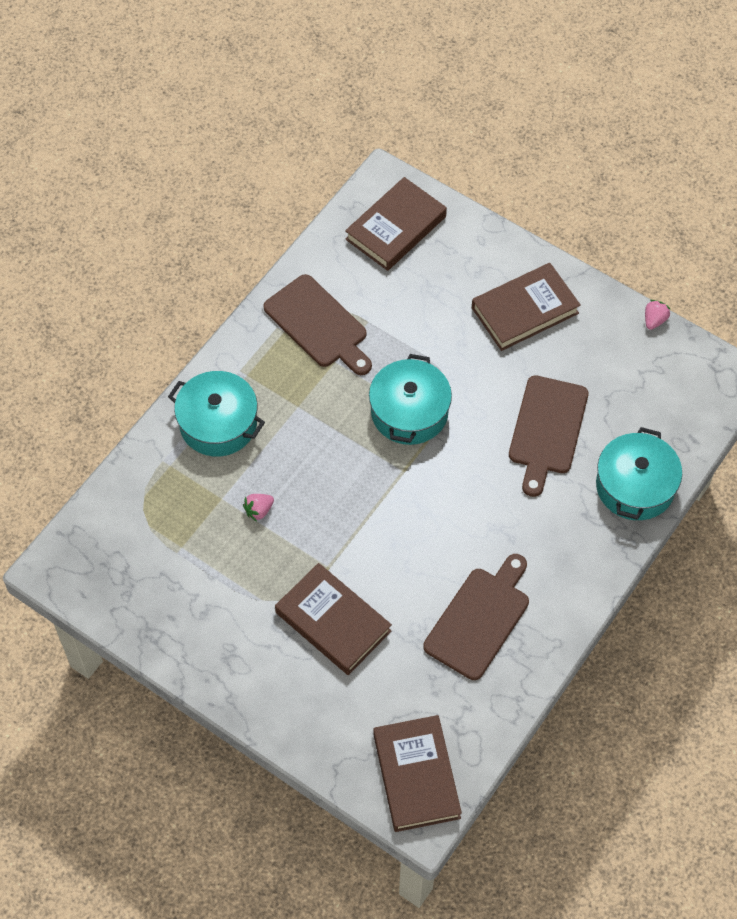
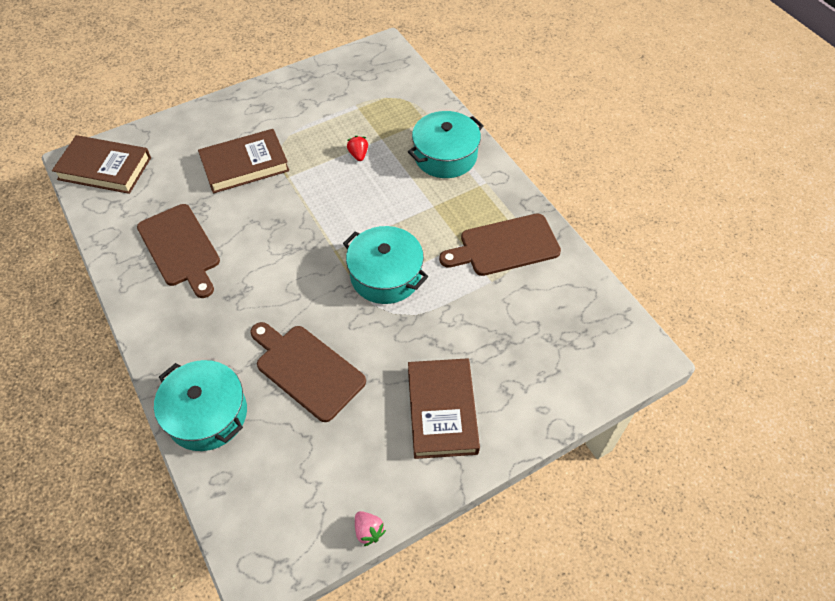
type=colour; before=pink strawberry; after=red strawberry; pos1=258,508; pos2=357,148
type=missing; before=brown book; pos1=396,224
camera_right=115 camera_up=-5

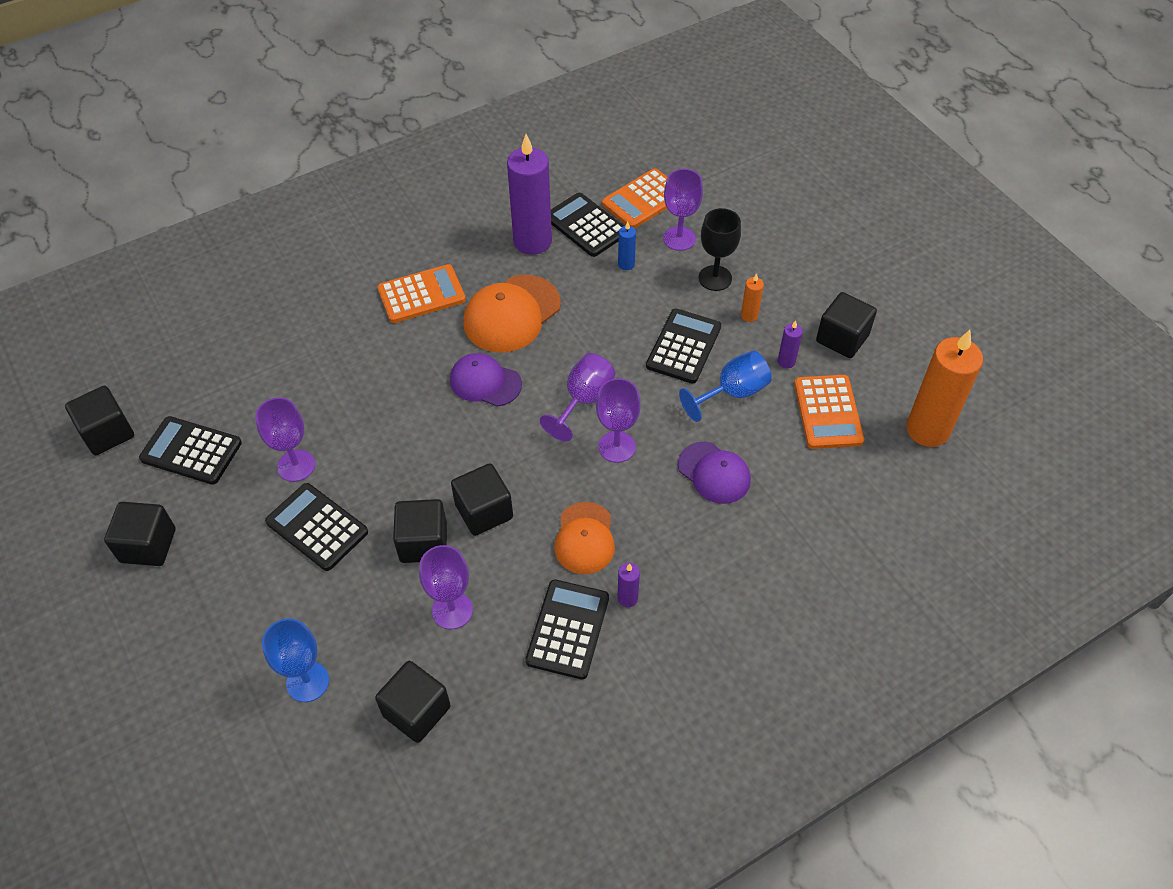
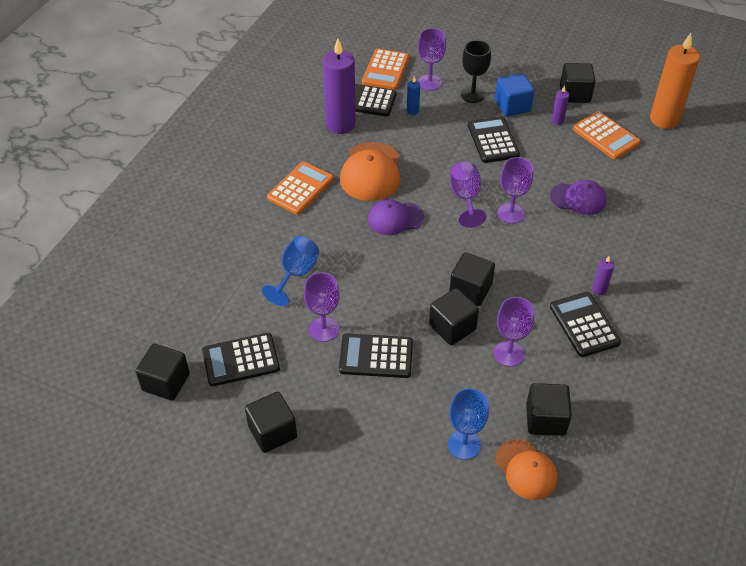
type=relocated; before=blue goblet; pos1=725,386; pos2=290,271
type=exchanged; before=orange candle; after=blue cube; pos1=752,297; pos2=514,95
type=relocated; before=orange cap; pos1=584,538; pos2=526,469
camera_right=-35 camera_up=-5

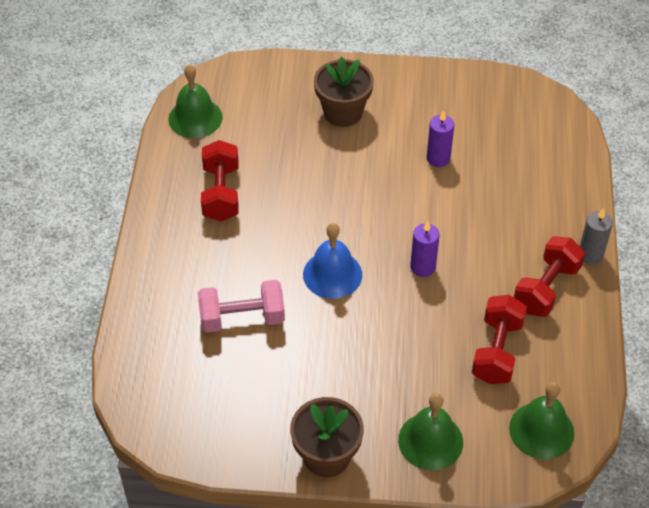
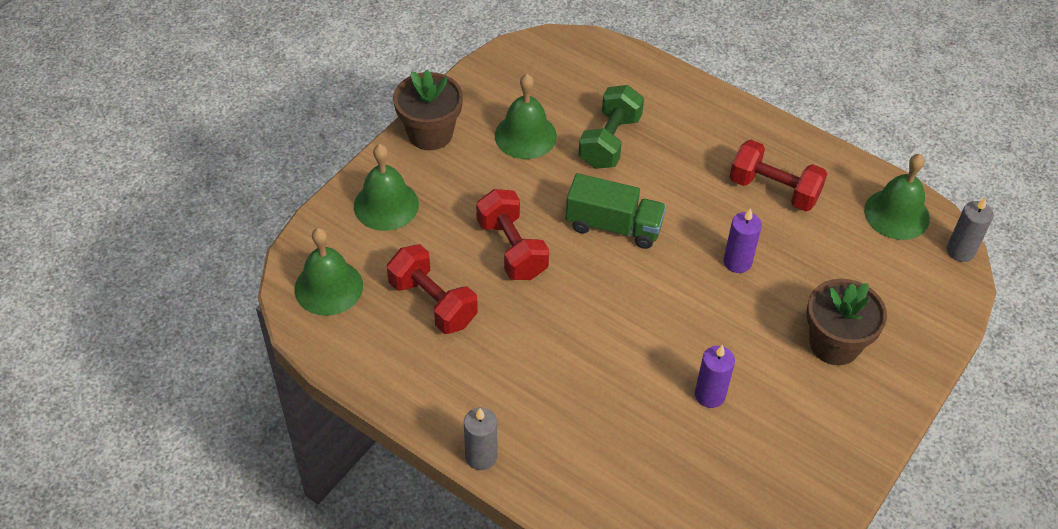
type=relocated; before=red dumbbell; pos1=549,276; pos2=512,234
type=appeared; after=green bell; pos2=526,116
type=exchanged; before=blue bell; after=green truck; pos1=332,261; pos2=616,211
type=colour; before=pink dumbbell; after=green dumbbell; pos1=241,306; pos2=611,127
type=relocated; before=purple candle; pos1=425,249; pos2=742,240
type=appeared; after=grey candle; pos2=970,229
camera_right=120 camera_up=0

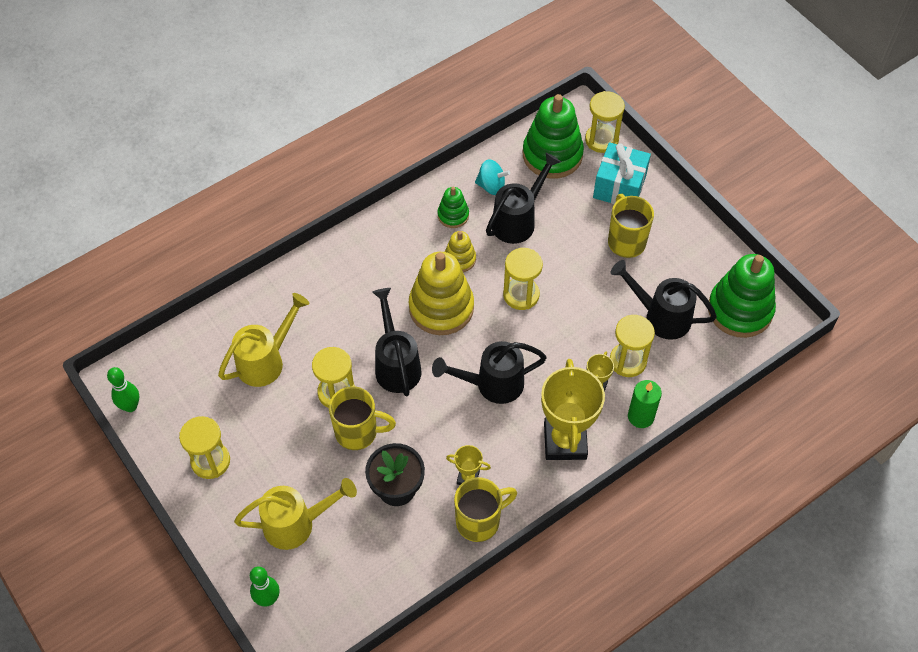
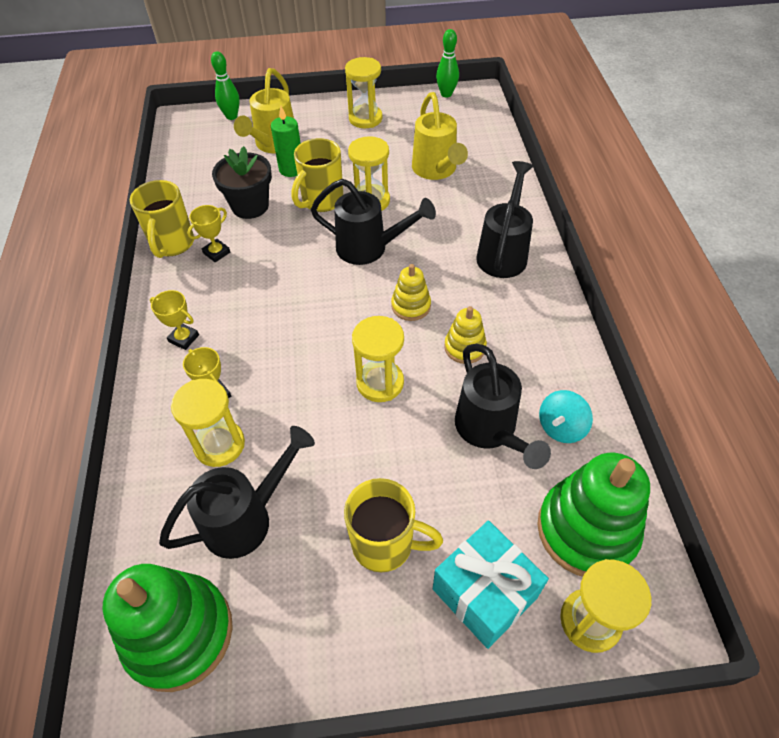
type=size; before=yellow trophy; pos1=573,409; pos2=174,320; scale=0.46
type=relocated; before=green candle; pos1=645,404; pos2=286,141
type=size; before=yellow stacking toy; pos1=441,293; pos2=411,292; scale=0.51
type=relocated; before=black watering can; pos1=489,372; pos2=504,219
type=missing; before=green stacking toy; pos1=453,207
camera_right=120 camera_up=-5

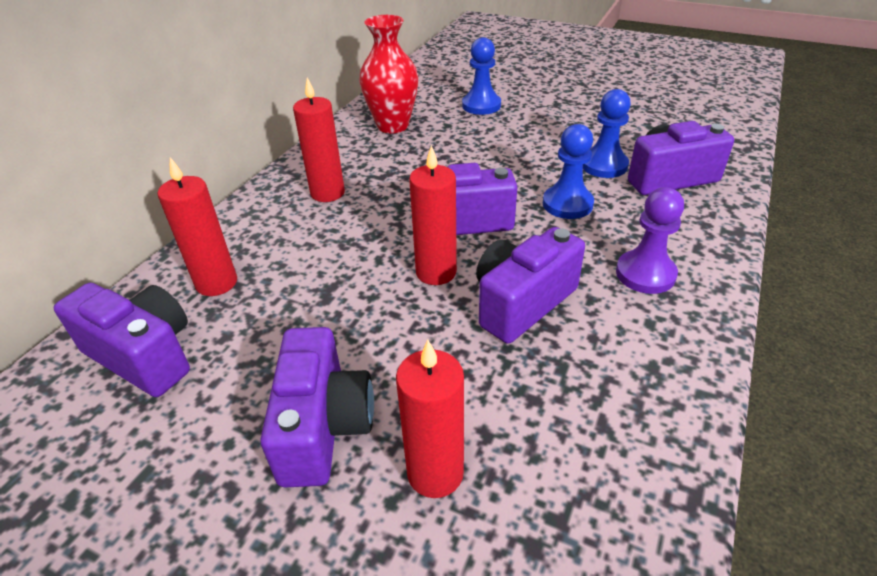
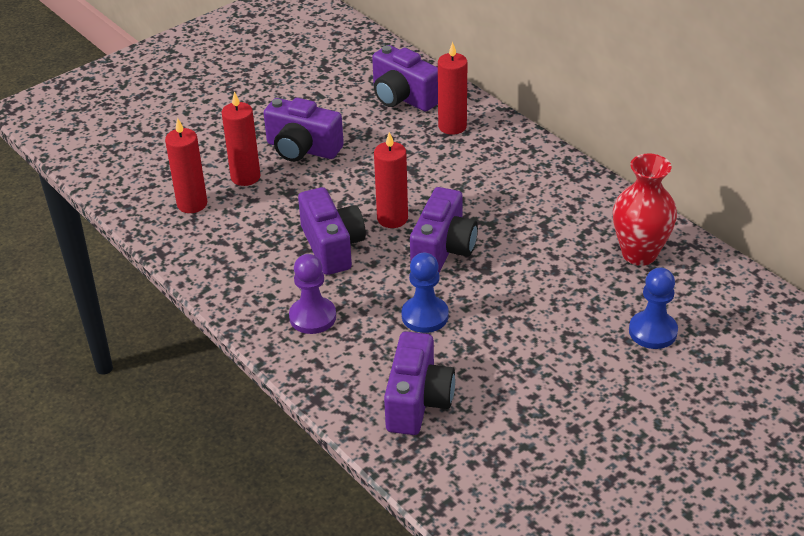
type=relocated; before=red candle; pos1=319,140; pos2=186,165
type=spun; before=purple camera; pos1=122,340; pos2=405,78; turn=75
type=missing; before=blue pawn; pos1=607,133
camera_right=115 camera_up=0

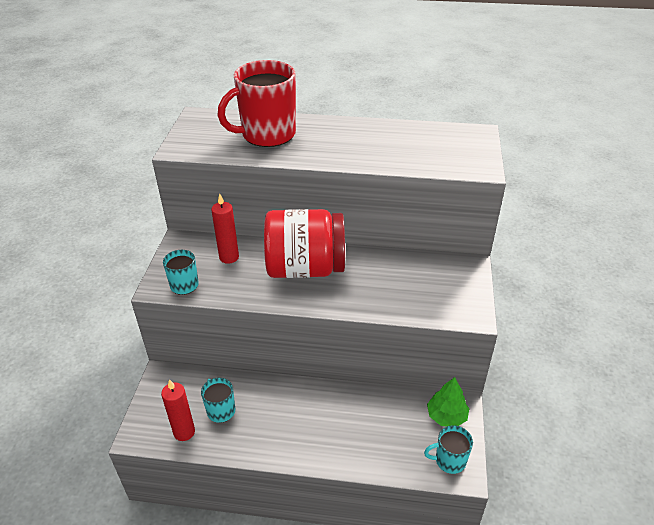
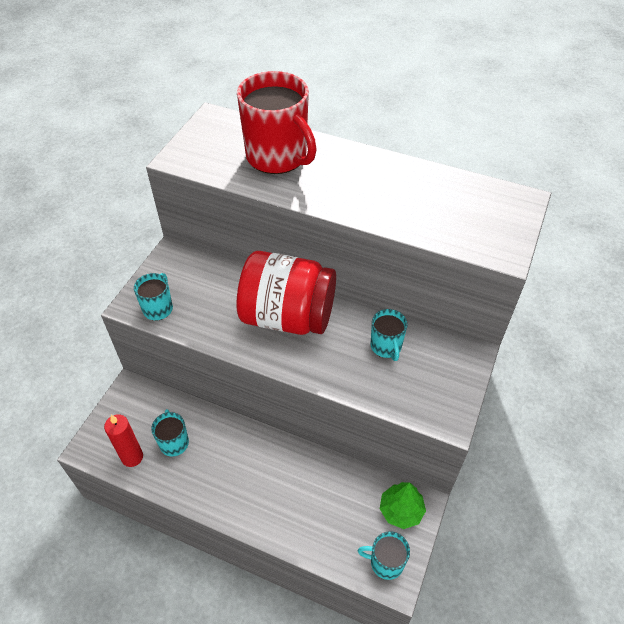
type=spun; before=red mug; pos1=256,103; pos2=277,122; turn=-120
type=appeared; after=turquoise mug; pos2=389,335
type=missing; before=red candle; pos1=225,228
camera_right=15 camera_up=10

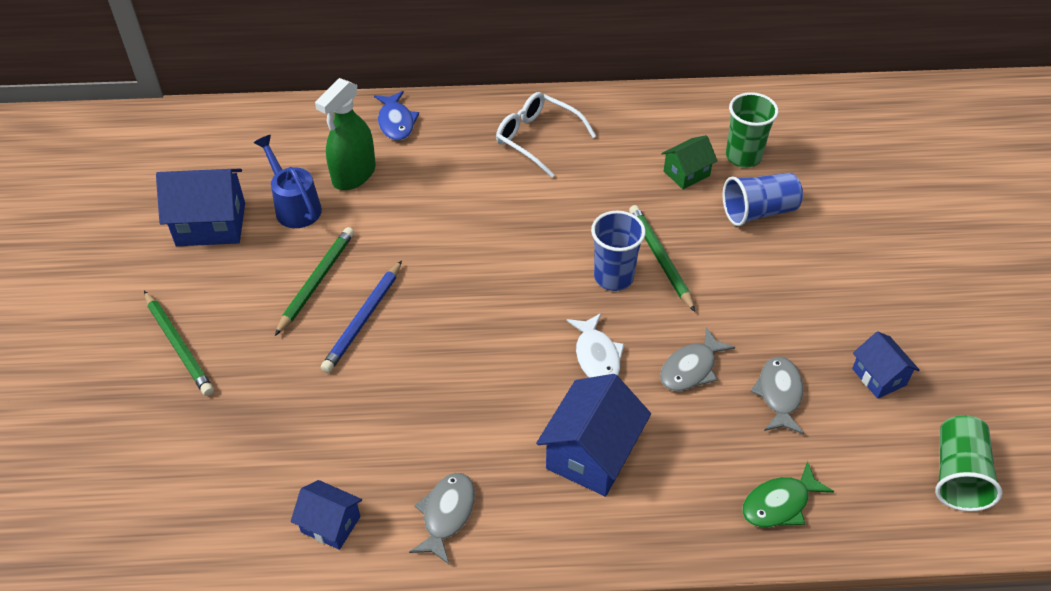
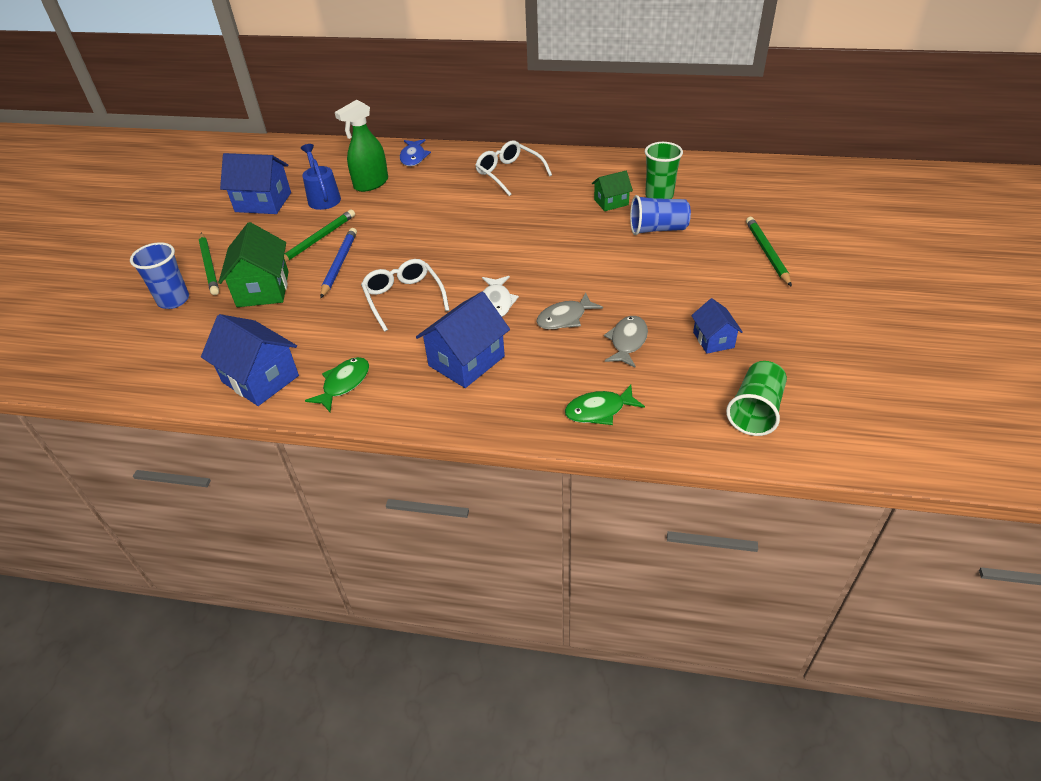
type=relocated; before=blue cup; pos1=618,251; pos2=159,275
type=size; before=blue house; pos1=326,515; pos2=250,360; scale=1.72
type=appeared; after=green house; pos2=253,264
type=colour; before=grey fish; after=green fish; pos1=442,518; pos2=337,384
type=spun; before=blue pencil; pos1=361,316; pos2=338,263; turn=150
type=appeared; after=white glasses; pos2=405,295
type=relocated; before=green pencil; pos1=662,258; pos2=769,252
camera_right=15 camera_up=-5

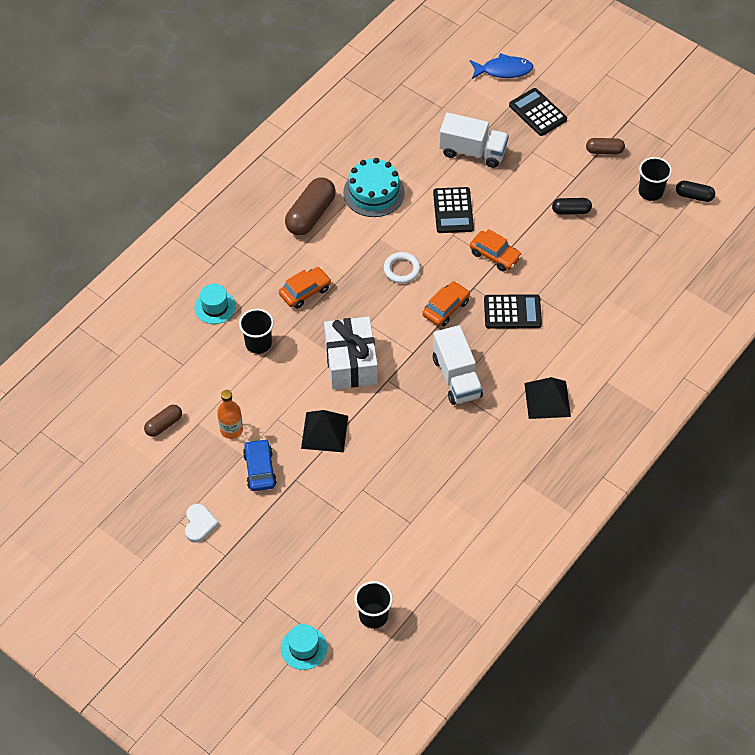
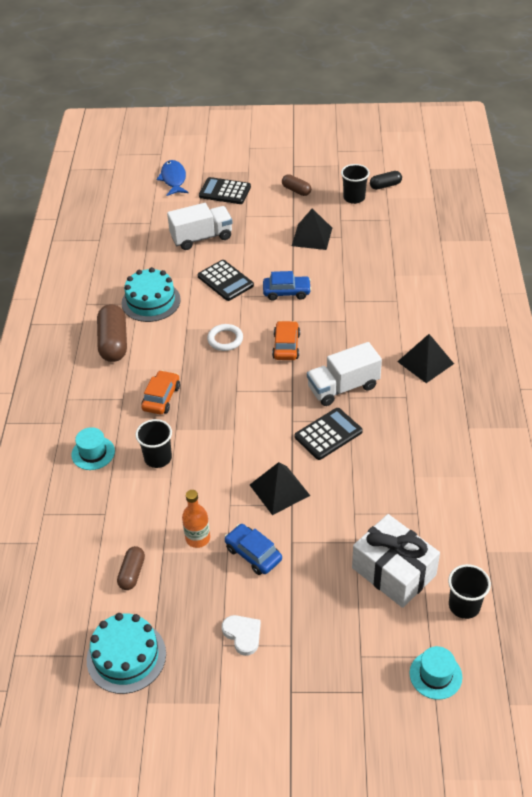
type=appeared; after=turquoise cake; pos2=126,653
type=spun; before=blue fish; pos1=501,66; pos2=173,178; turn=-60
type=colour; before=orange car; after=blue car; pos1=496,250; pos2=287,286
type=spun; before=brown capsule; pos1=605,146; pos2=296,185; turn=75
type=exchanged; before=black capsule; after=black pyramid; pos1=572,206; pos2=312,229
type=relocated; before=black calculator; pos1=513,311; pos2=329,434
type=spun; before=white truck; pos1=458,365; pos2=344,374; turn=120
type=relocated; before=white gift; pos1=351,353; pos2=396,561
camera_right=-35 camera_up=-10

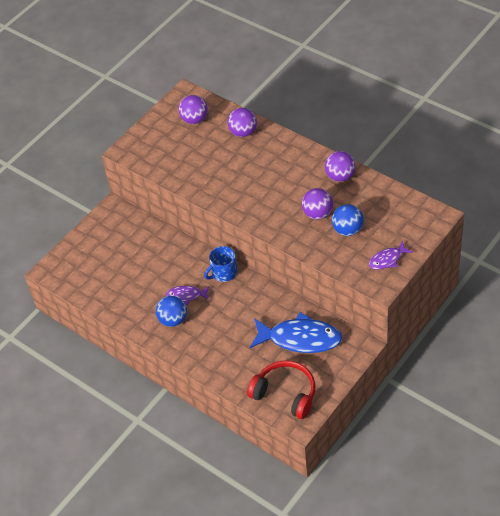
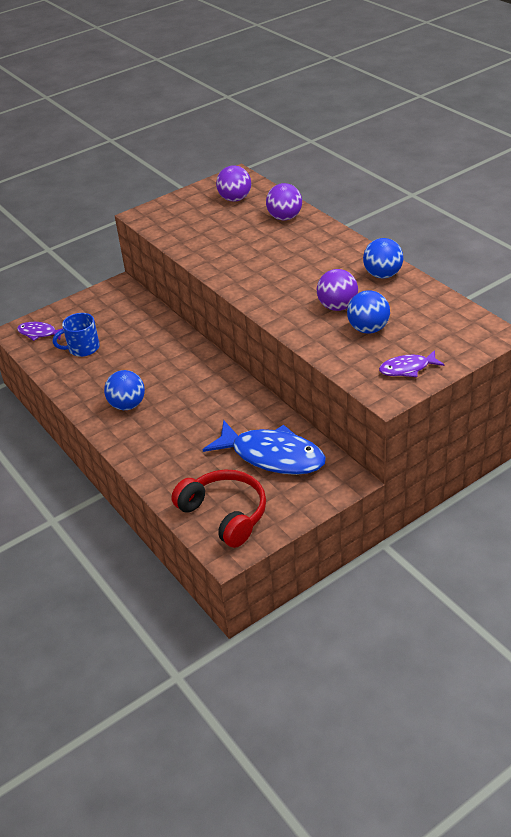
type=relocated; before=purple fish; pos1=188,295; pos2=40,331
type=relocated; before=blue mug; pos1=220,264; pos2=76,335
type=colour; before=purple ball; after=blue ball; pos1=340,166; pos2=383,258
camera_right=15 camera_up=-10

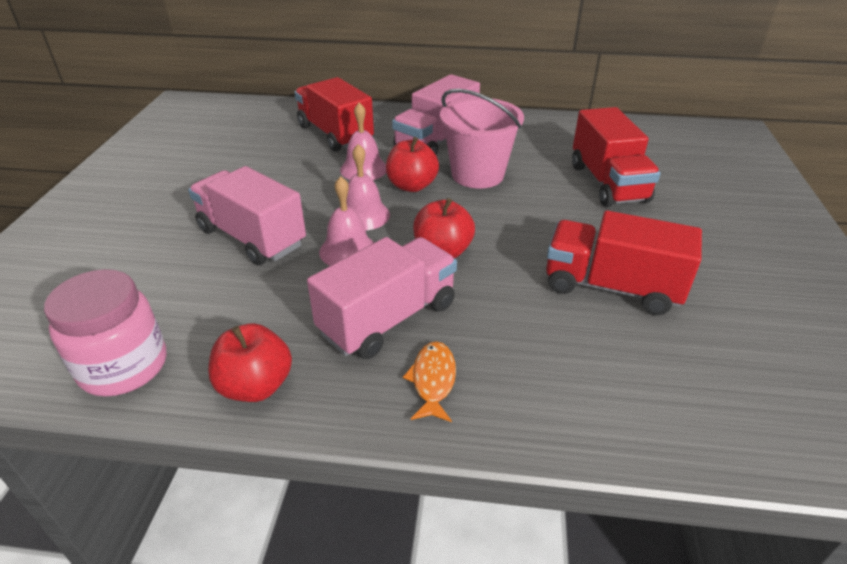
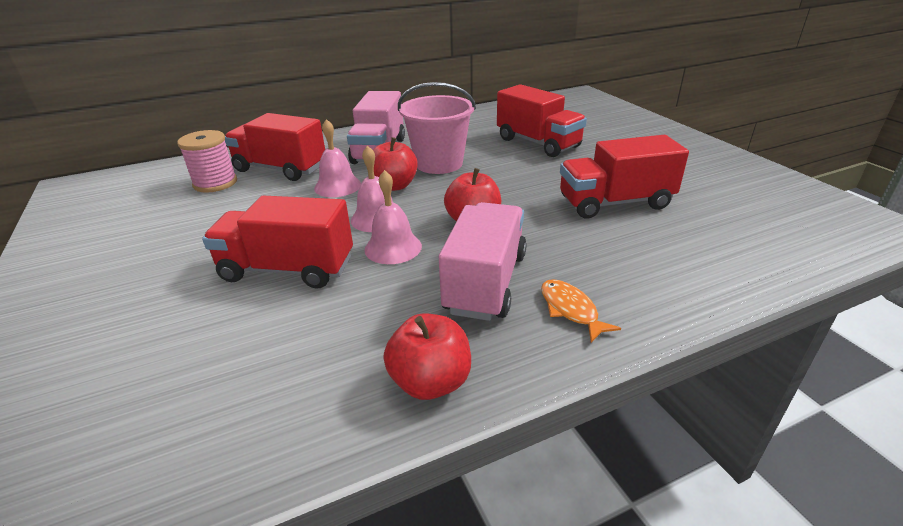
type=appeared; after=pink spool; pos2=207,161
type=colour; before=pink truck; after=red truck; pos1=247,215; pos2=277,242
type=missing; before=pink jar; pos1=105,333
camera_right=-30 camera_up=-5

